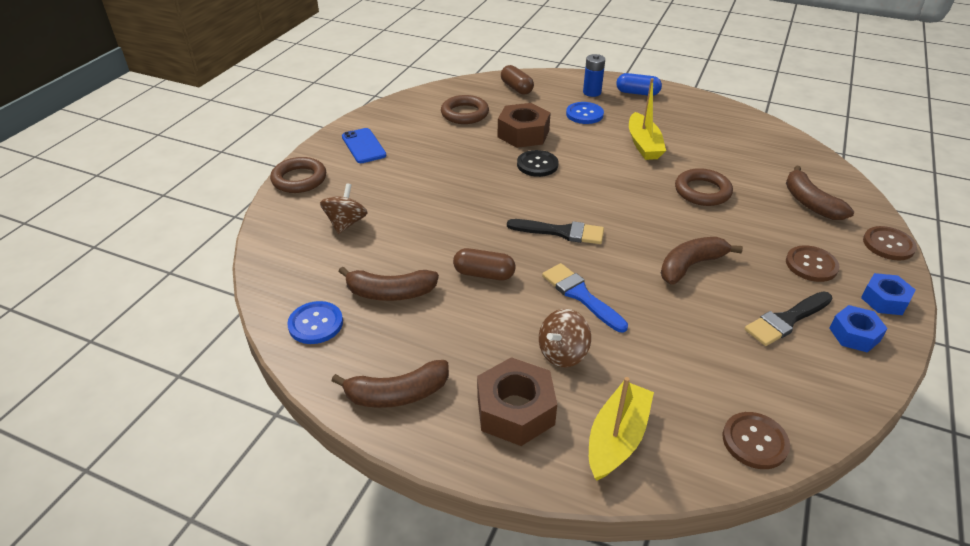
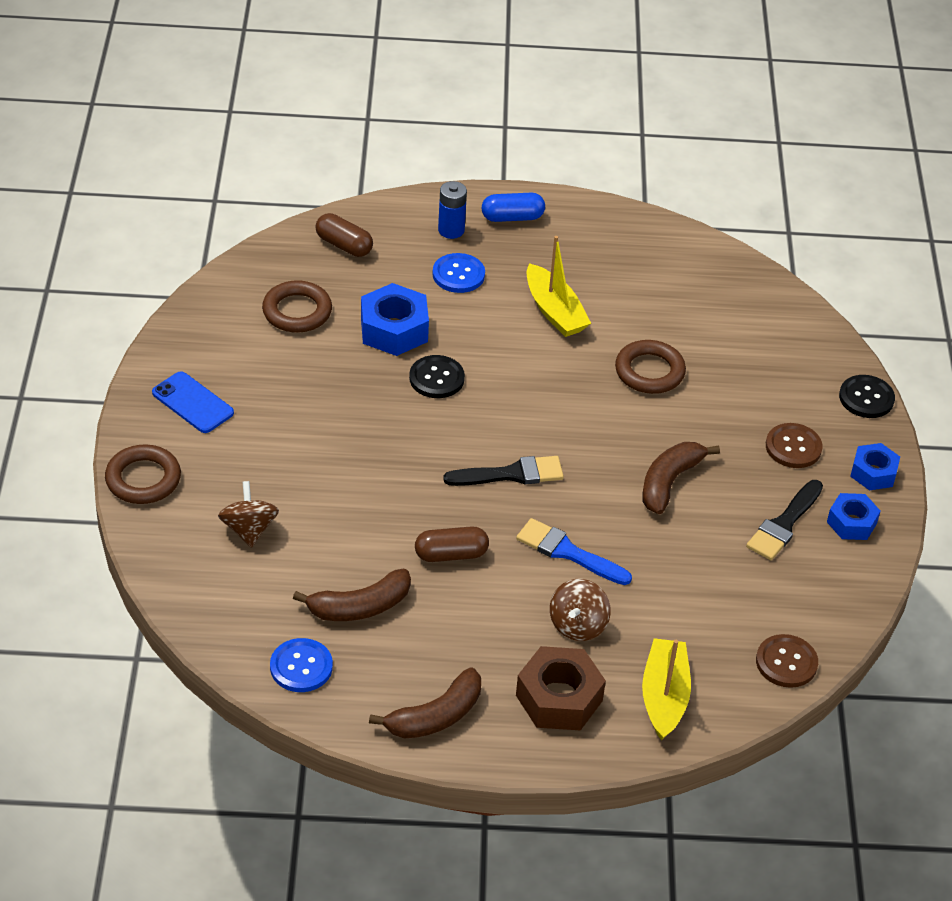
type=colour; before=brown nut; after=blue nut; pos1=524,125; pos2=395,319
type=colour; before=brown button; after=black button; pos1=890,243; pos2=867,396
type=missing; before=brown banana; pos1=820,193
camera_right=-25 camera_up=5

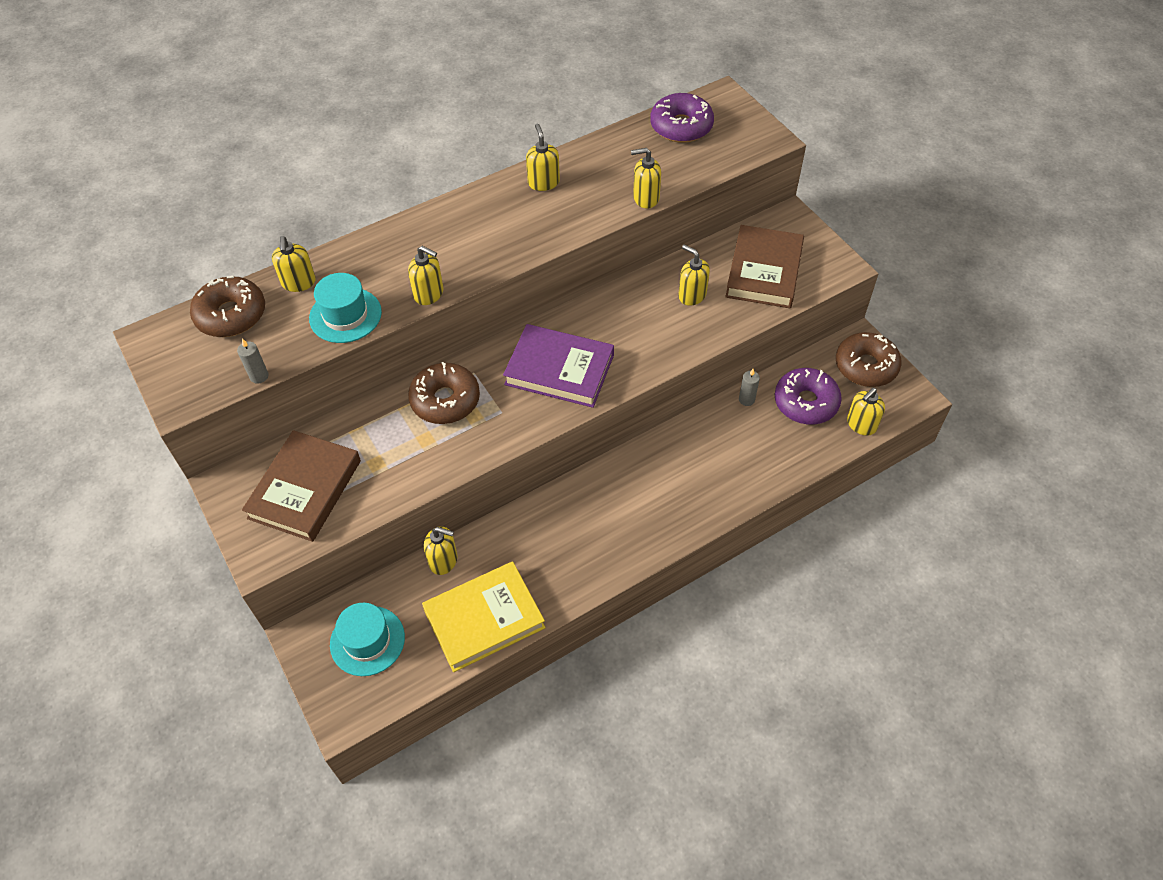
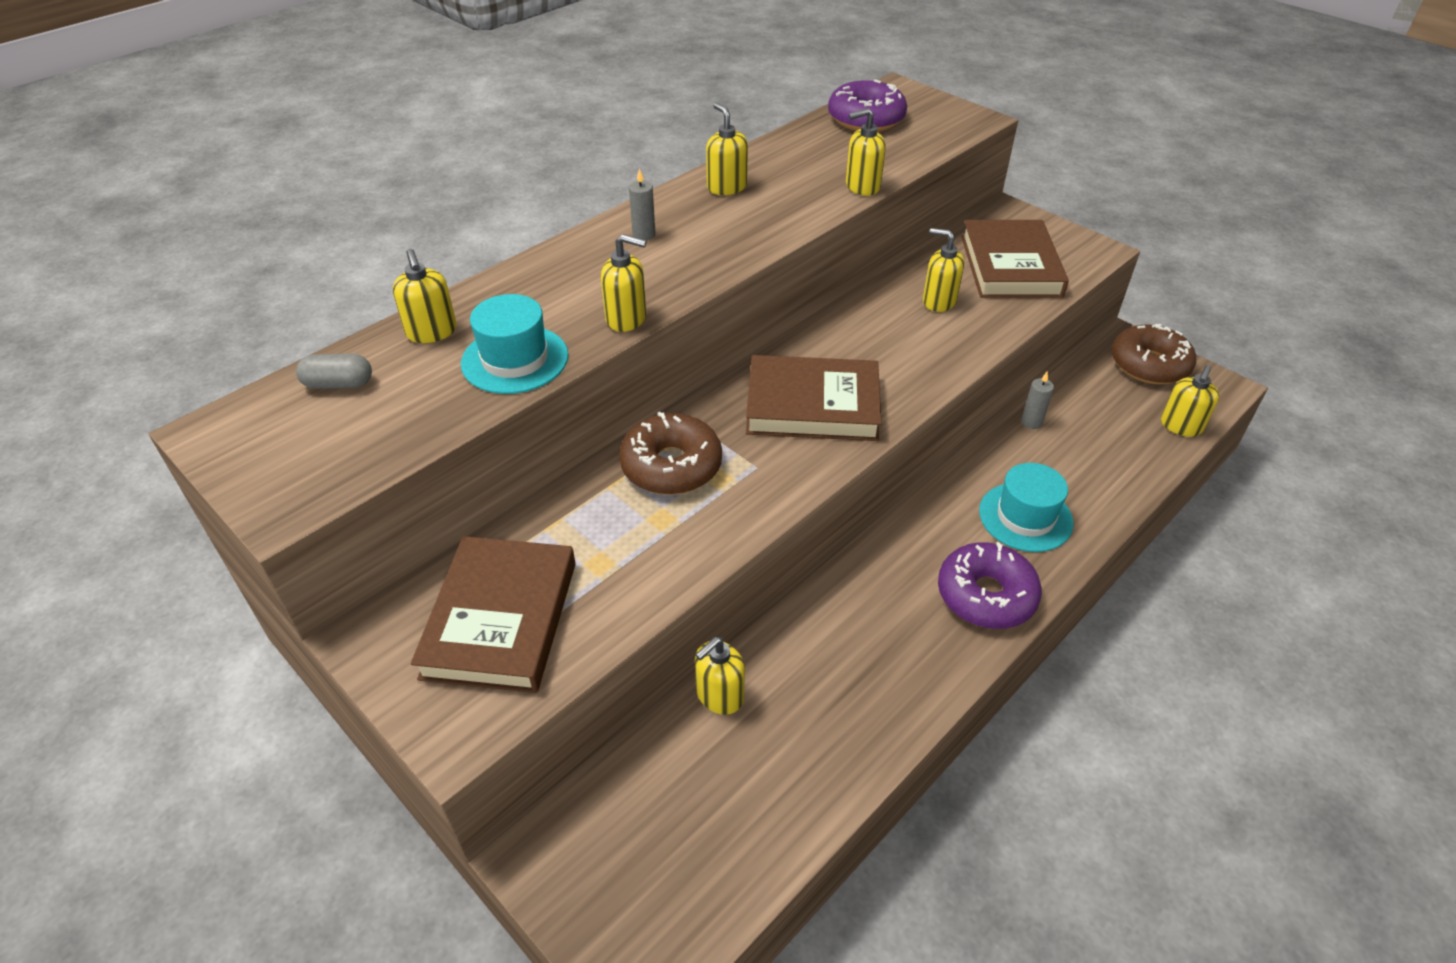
type=exchanged; before=brown donut; after=grey capsule; pos1=227,306; pos2=334,371
type=relocated; before=grey candle; pos1=253,361; pos2=642,204
type=spun; before=yellow soap dispenser; pos1=440,550; pos2=720,676; turn=135
type=colour; before=purple book; after=brown book; pos1=558,366; pos2=814,398
type=relocated; before=purple donut; pos1=808,396; pos2=990,585
type=relocated; before=turquoise hat; pos1=367,639; pos2=1026,507
type=missing; before=yellow book; pos1=483,617
camera_right=-15 camera_up=-10

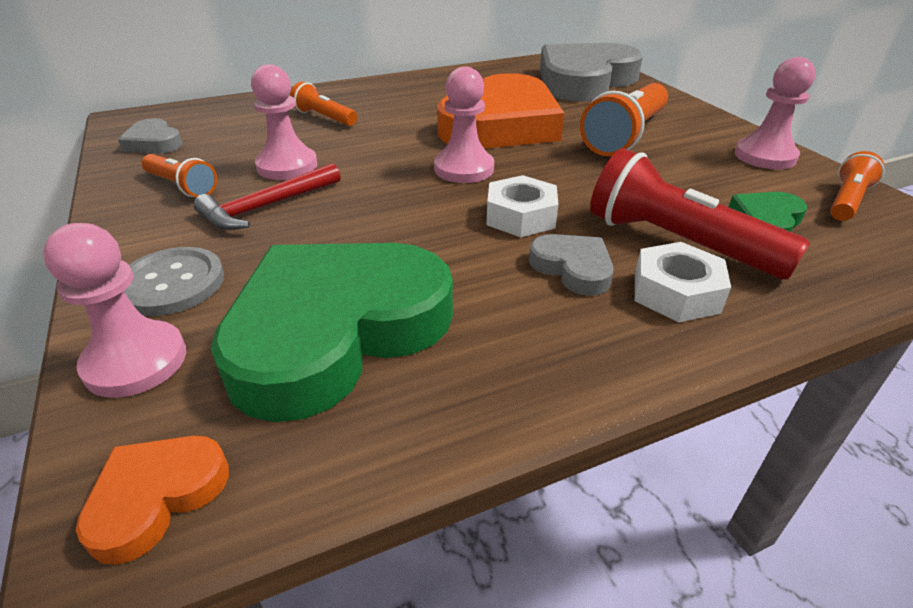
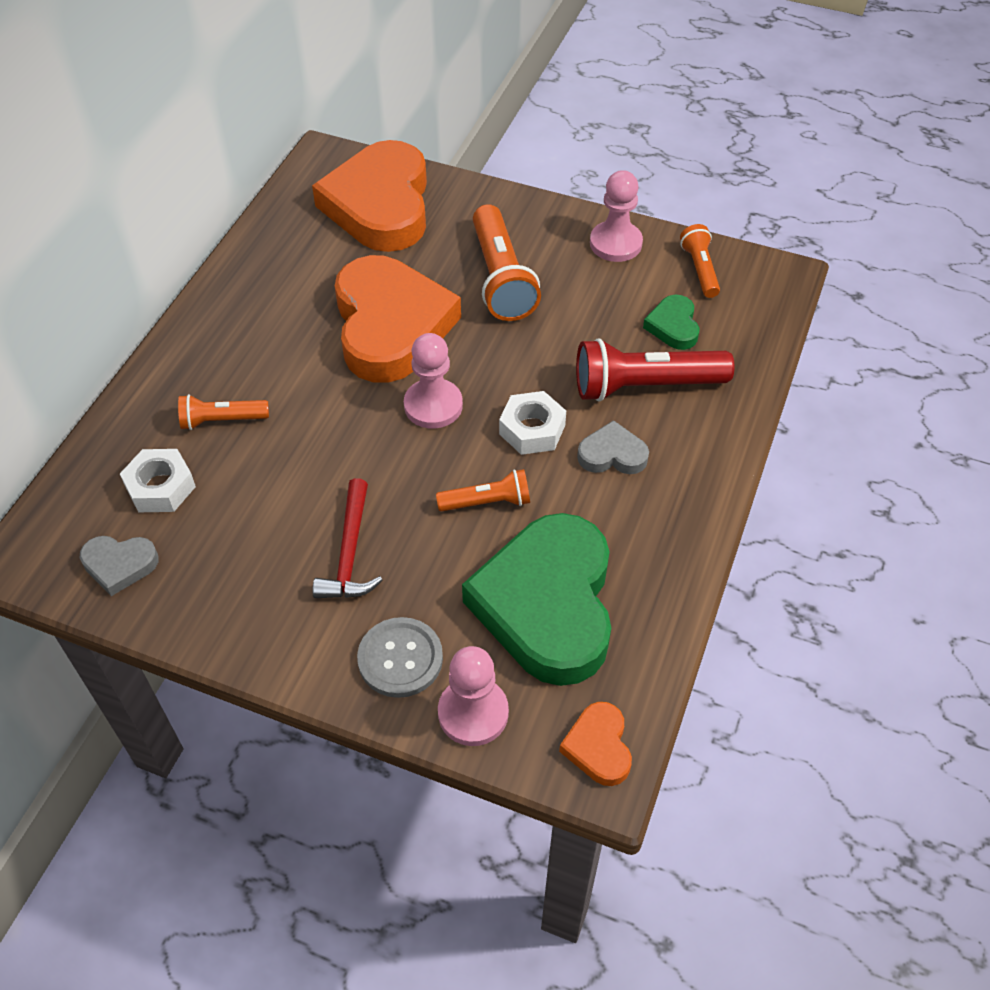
type=relocated; before=white nut; pos1=683,282; pos2=158,480
type=colour; before=grey heart; after=orange heart; pos1=591,72; pos2=369,196
type=relocated; before=orange flashlight; pos1=179,175; pos2=483,490
type=missing; before=pink pawn; pos1=284,122
camera_right=-45 camera_up=15

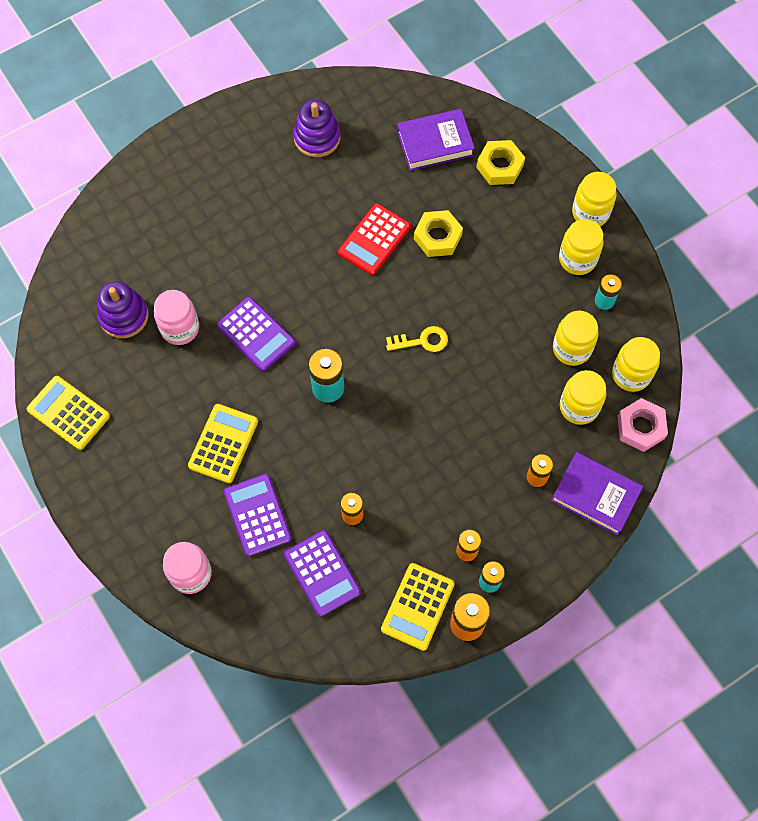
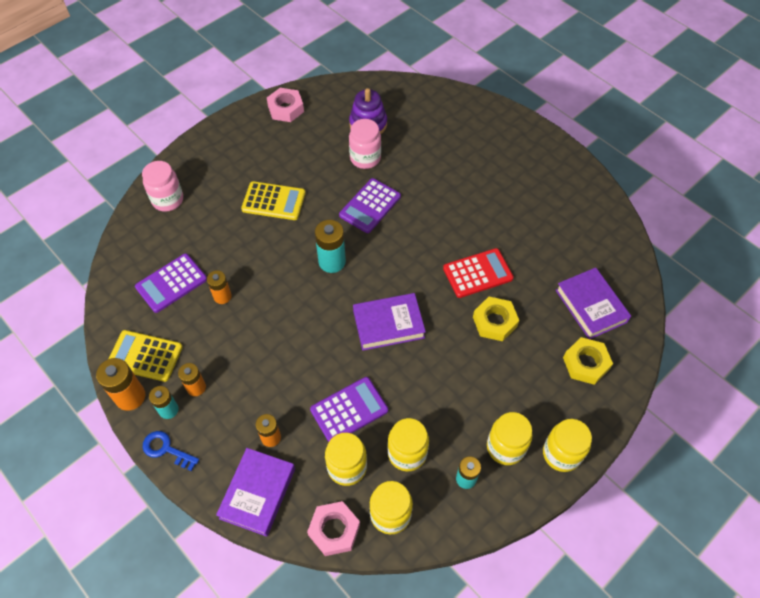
type=appeared; after=blue key; pos2=171,451
type=exchanged; before=yellow calculator; after=pink nut; pos1=68,413; pos2=285,105
type=relocated; before=purple calculator; pos1=258,515; pos2=349,409
type=exchanged; before=yellow key; after=purple book; pos1=417,339; pos2=389,322
type=spun; before=red calculator; pos1=374,239; pos2=478,273; turn=135
type=missing; before=purple stacking toy; pos1=317,128
camera_right=80 camera_up=-10

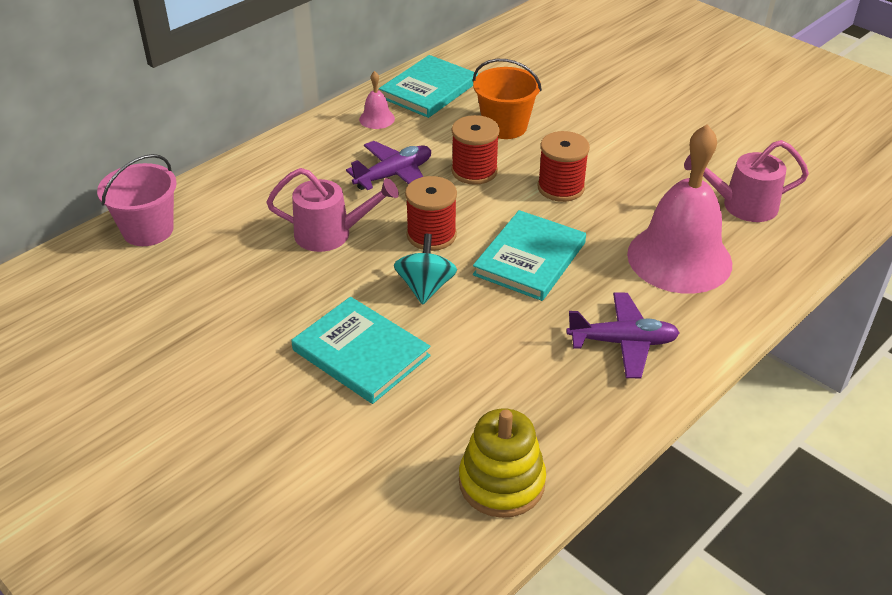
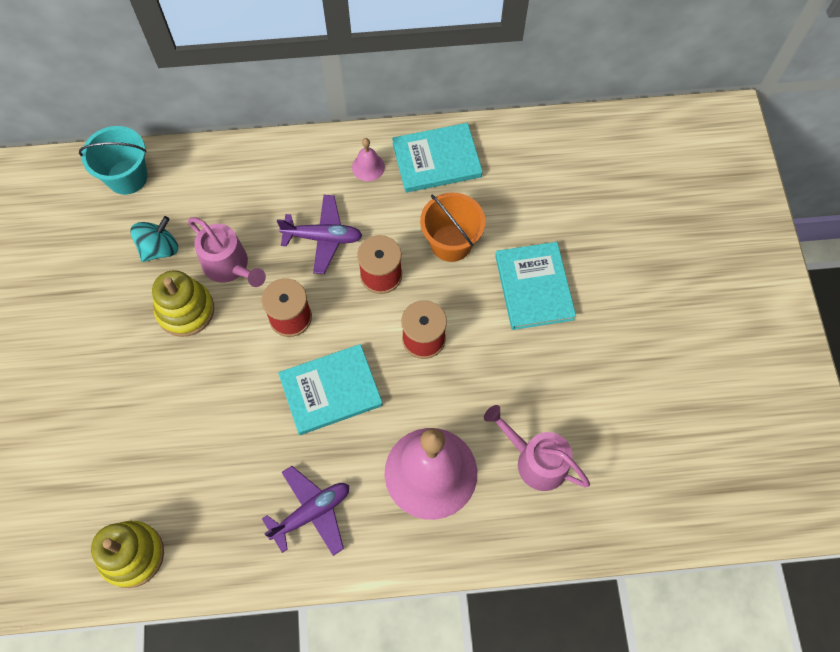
type=colour; before=pink bucket; after=turquoise bucket; pos1=137,200; pos2=113,160
type=relocated; before=turquoise spinning top; pos1=425,269; pos2=154,239
type=appeared; after=yellow stacking toy; pos2=183,303
type=spun; before=purple plane; pos1=623,335; pos2=305,511; turn=-75
type=relocated; before=turquoise book; pos1=361,350; pos2=535,286
camera_right=40 camera_up=25

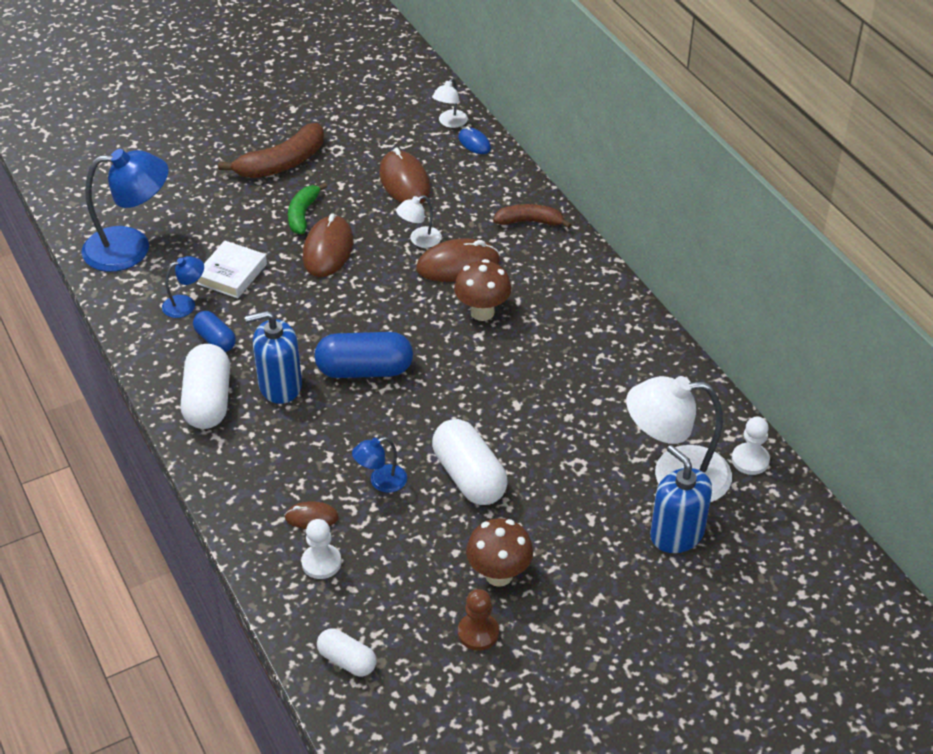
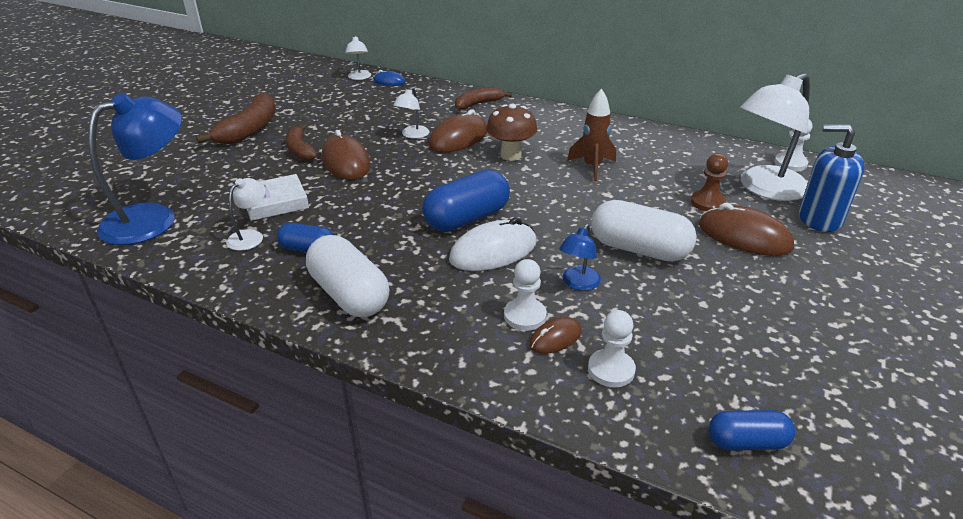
type=colour; before=blue lamp; after=white lamp; pos1=183,287; pos2=246,214
type=spun; before=white book; pos1=231,269; pos2=278,197; turn=75
type=colour; before=green banana; after=brown banana; pos1=307,208; pos2=302,142
type=appeared; after=white mouse; pos2=493,244
type=appeared; after=white pawn; pos2=525,295
type=appeared; after=brown rocket; pos2=591,135
type=relocated; before=brown pawn; pos1=478,619; pos2=709,182
type=relocated; before=brown mouse; pos1=405,176; pos2=746,229
type=colour; before=white capsule; after=blue capsule; pos1=347,652; pos2=752,430
type=missing; before=blue soap dispenser; pos1=273,357
type=missing; before=brown mushroom; pos1=499,552
camera_right=-35 camera_up=-10

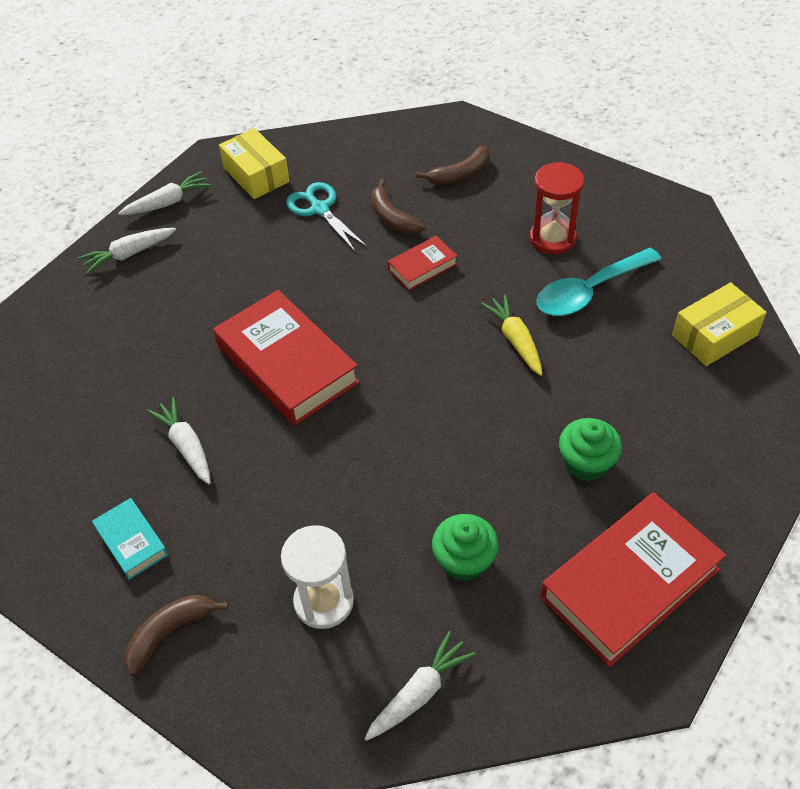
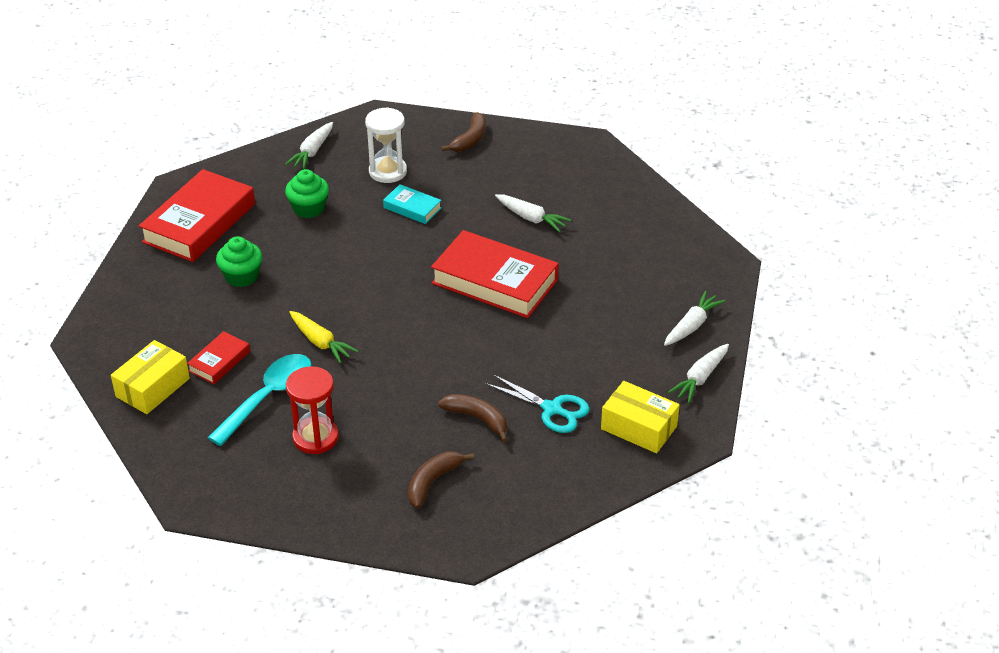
type=relocated; before=red book; pos1=422,263; pos2=218,357
type=relocated; before=turquoise book; pos1=130,539; pos2=412,204
camera_right=155 camera_up=-10

